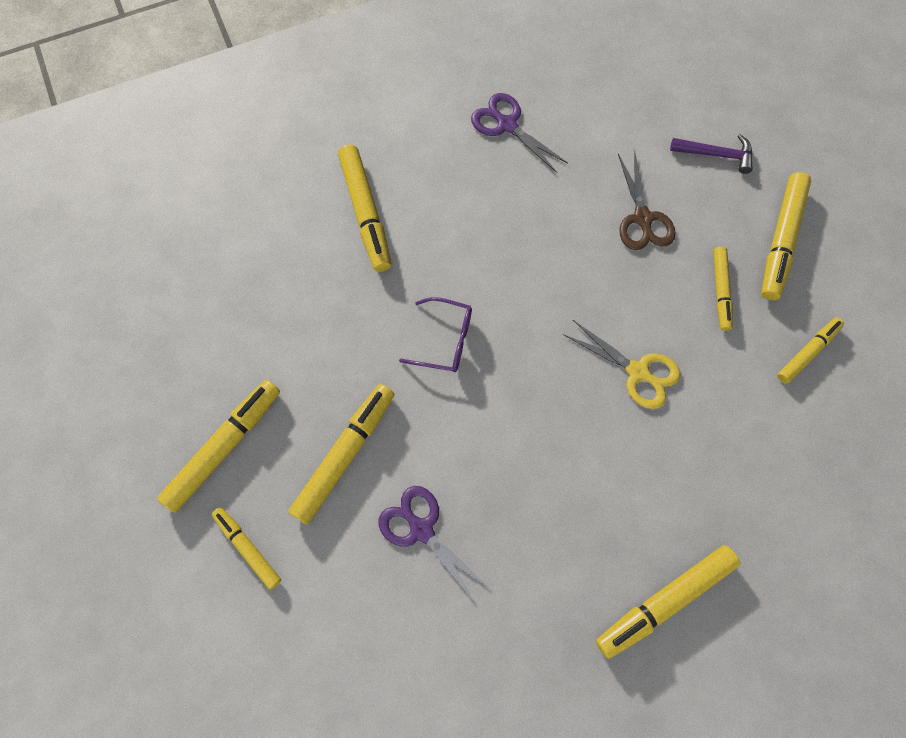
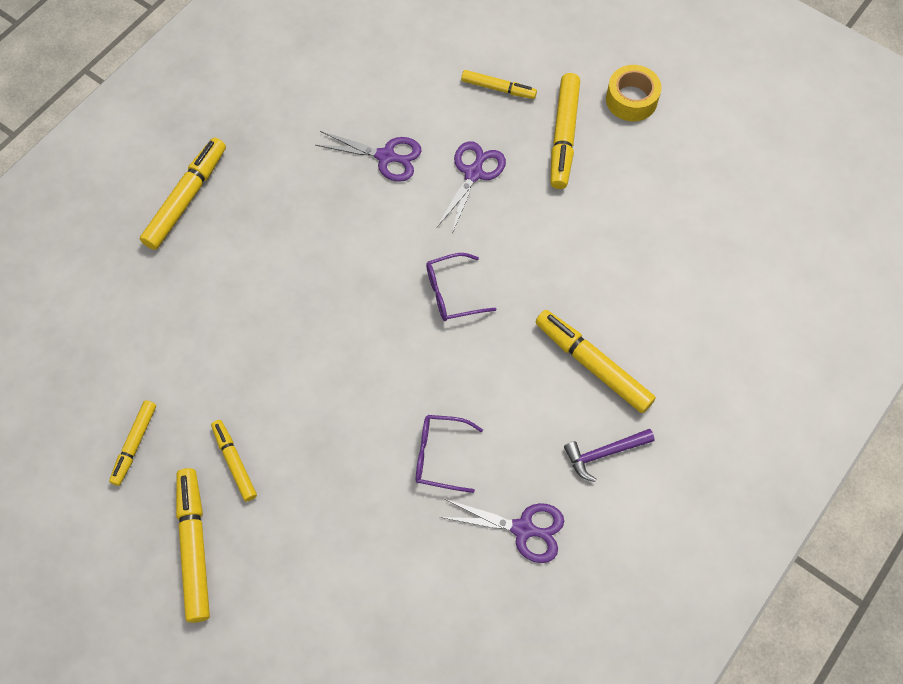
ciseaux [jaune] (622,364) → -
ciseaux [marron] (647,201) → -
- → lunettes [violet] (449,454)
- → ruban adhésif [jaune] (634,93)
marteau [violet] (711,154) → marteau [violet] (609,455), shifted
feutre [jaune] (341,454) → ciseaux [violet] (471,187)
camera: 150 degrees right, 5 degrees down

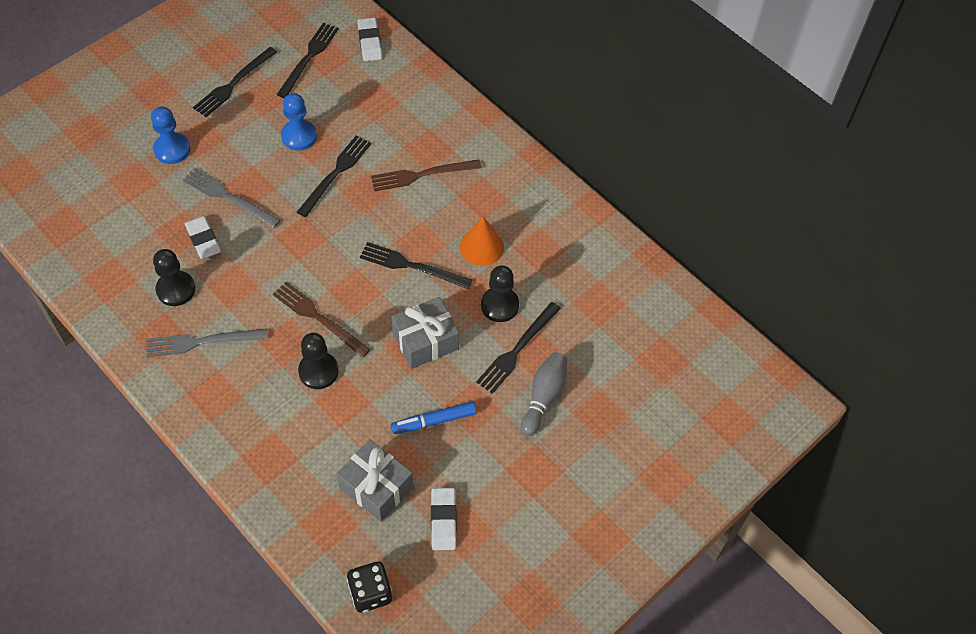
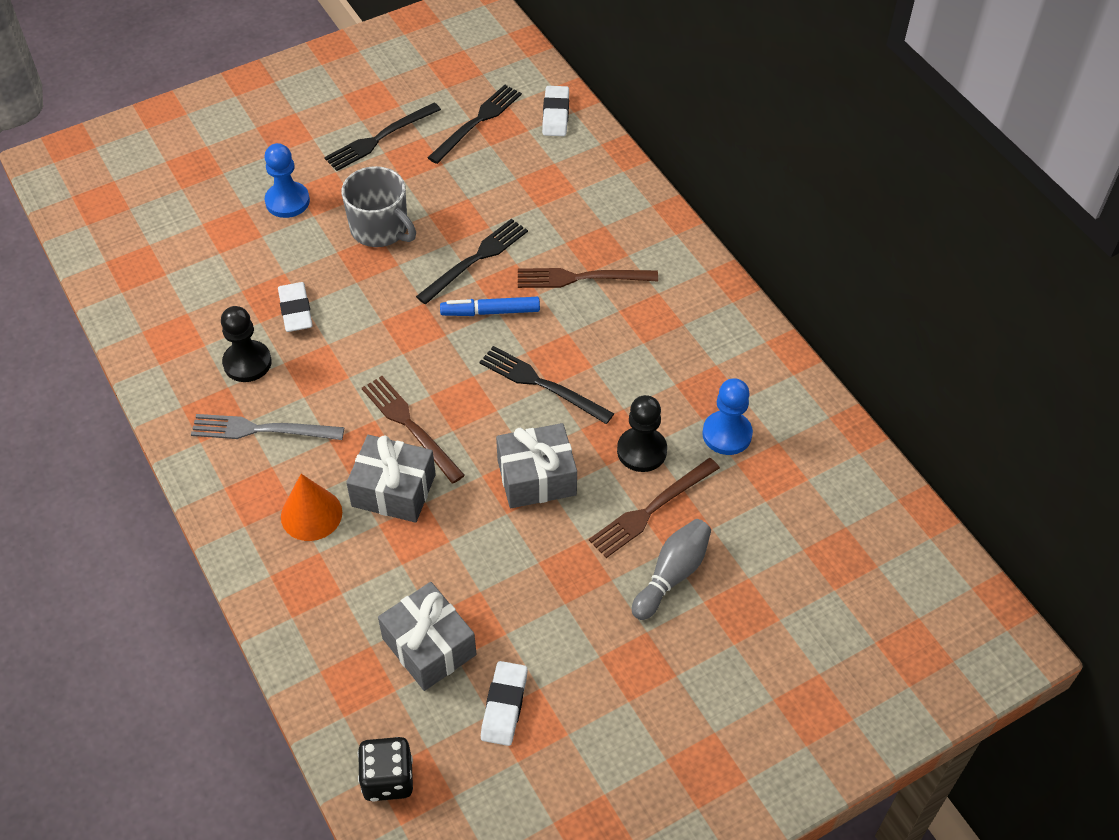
fourchette [gris] (231,198) → -
- → tasse [gris] (379,206)
pion [bleu] (299,121) → pion [bleu] (727,416), shifted
feutre [bleu] (433,418) → feutre [bleu] (490,306), shifted
cône [orange] (482,241) → cône [orange] (311,507), shifted
pion [noir] (318,361) → cadeau [gris] (391,479)
fourchette [noir] (518,348) → fourchette [marron] (654,508)
camera: 15 degrees right, 5 degrees down

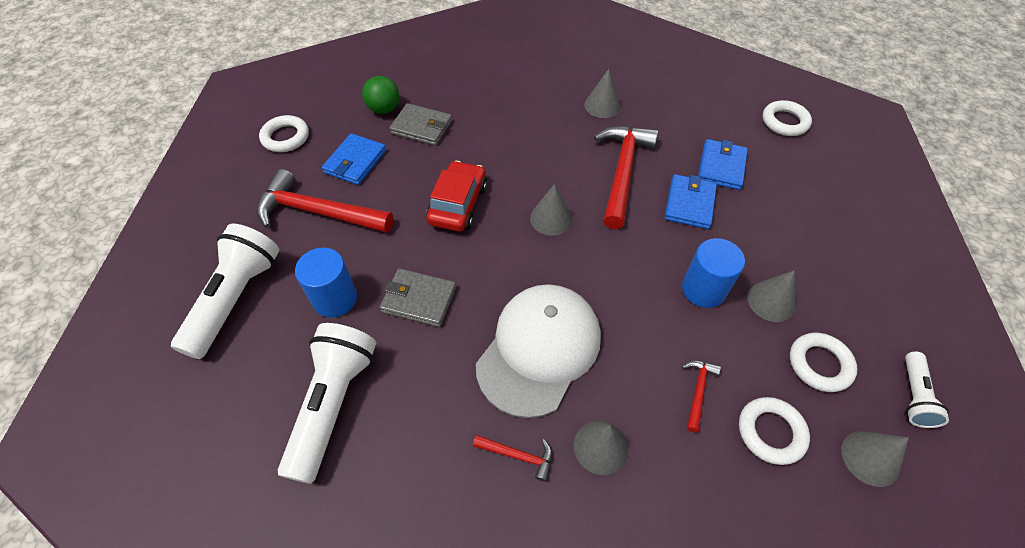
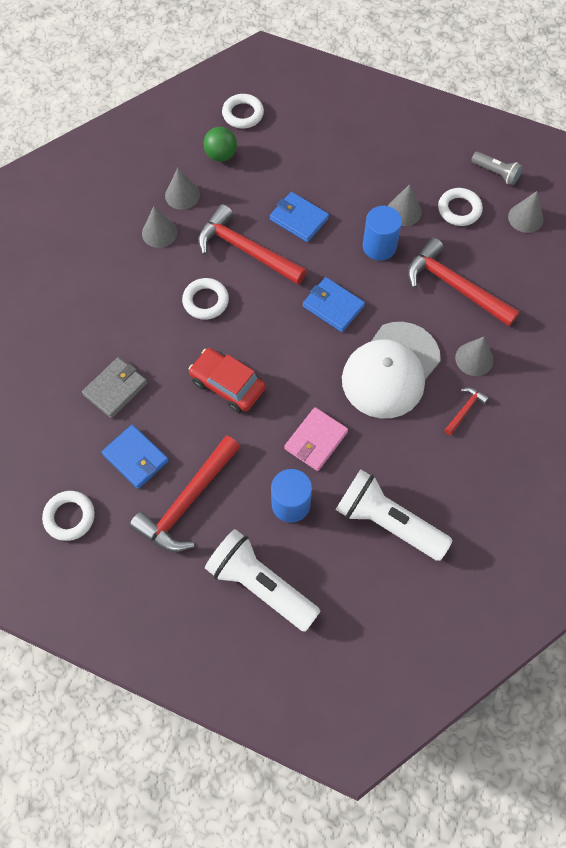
balle [vert] (381,95) → balle [vert] (220,144), shifted
cône [gris] (551,210) → cône [gris] (182,189), shifted
portefeuille [bleu] (723,164) → portefeuille [bleu] (334,304), shifted
anneau [blanc] (774,431) → anneau [blanc] (205,299), shifted
portefeuille [gris] (418,297) → portefeuille [rose] (316,439)
lampe de poche [blanc] (927,390) → lampe de poche [gris] (497,168)
casquette [blanc] (538,351) → casquette [blanc] (391,370), 105 degrees counterclockwise
marteau [rouge] (701,396) → marteau [rouge] (464,282), x2.21
camera: 70 degrees left, 10 degrees up

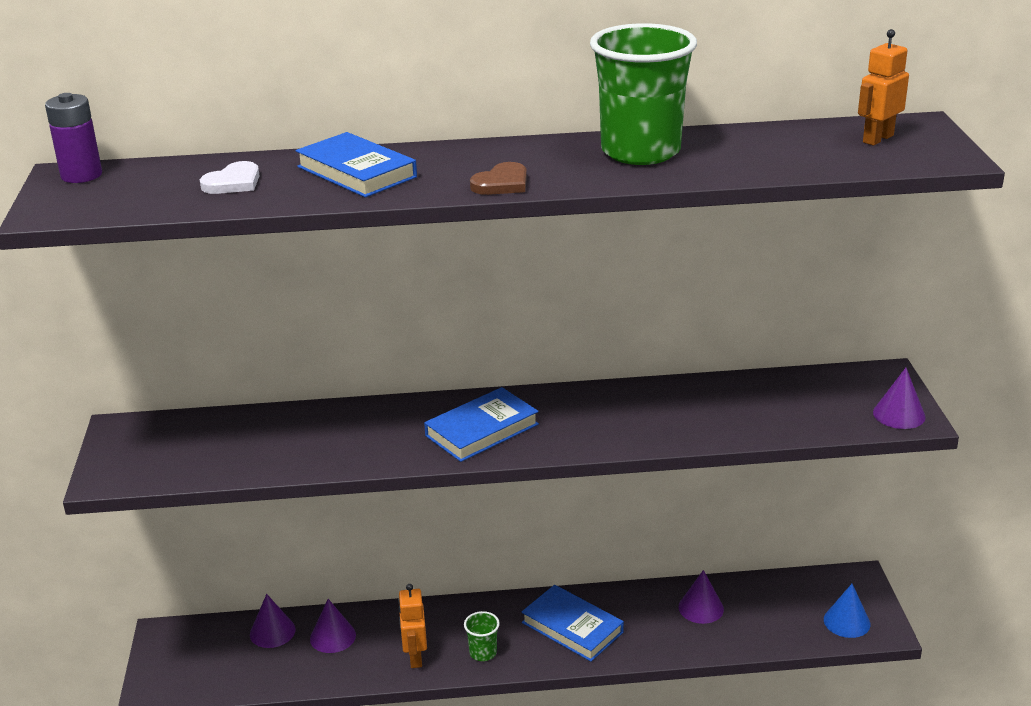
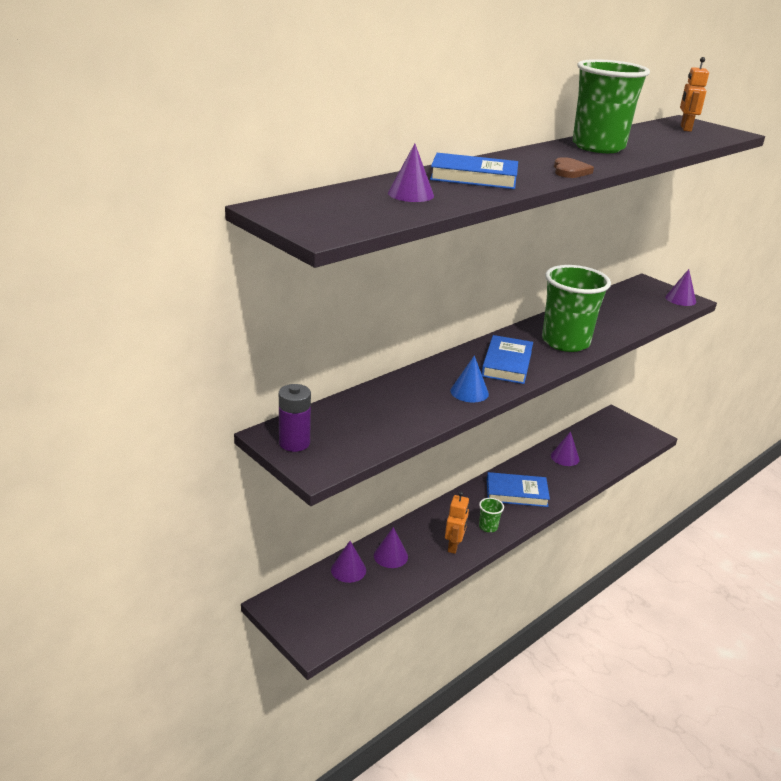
- → gobelet [vert] (576,308)
pile [violet] (73,138) → pile [violet] (295,418), shifted
cône [bleu] (847,611) → cône [bleu] (469,379), shifted
cœur [blanc] (230,177) → cône [violet] (411,173)
robot [orange] (412,626) → robot [orange] (457,522), 120 degrees counterclockwise
camera: 40 degrees left, 0 degrees up

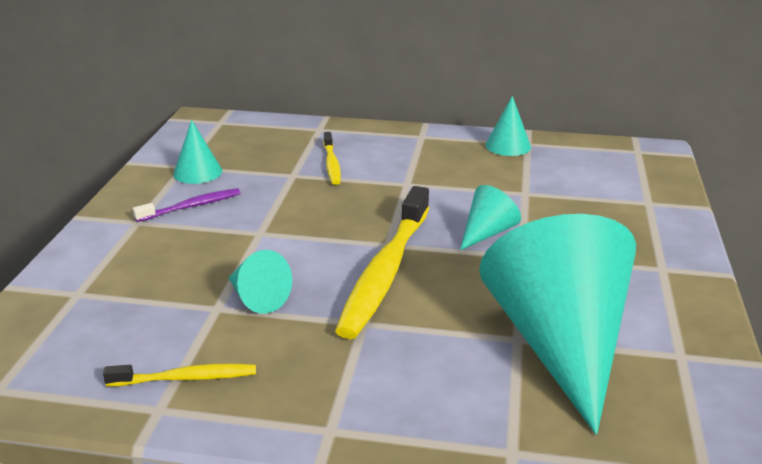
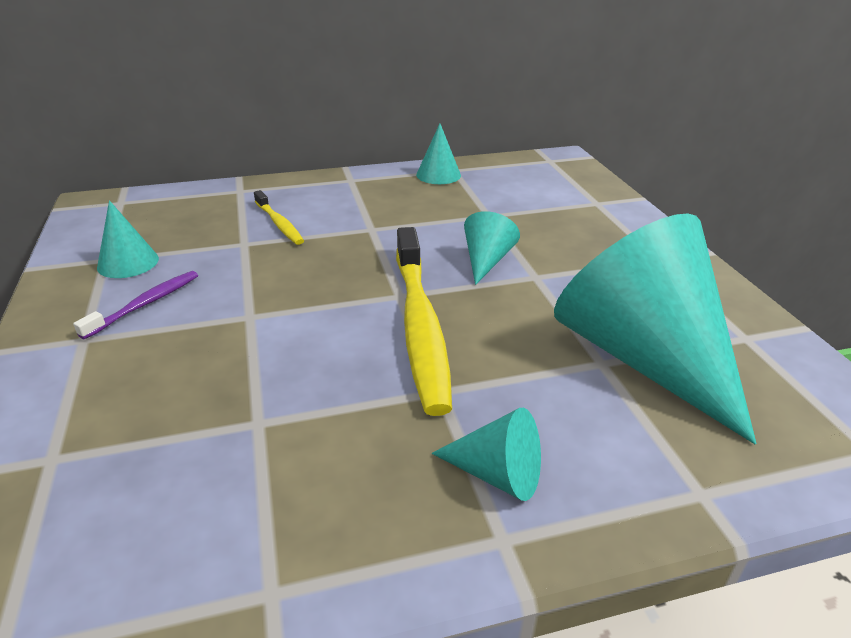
brosse à dents [jaune] (179,375) → -
cône [turquoise] (260,282) → cône [turquoise] (486,454), shifted
camera: 25 degrees left, 5 degrees up

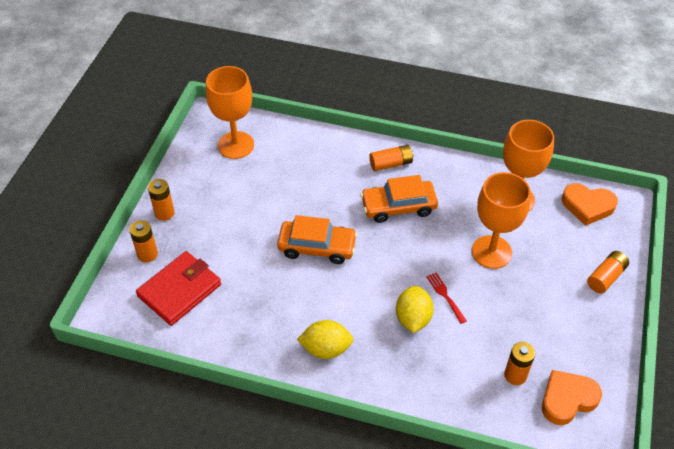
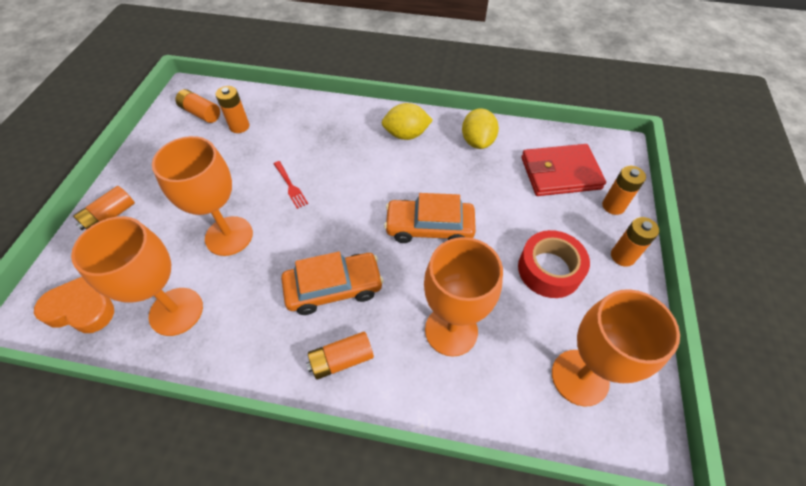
- → verre à pied [orange] (463,297)
- → ruban adhésif [rouge] (554,264)
citron [jaune] (415,309) → citron [jaune] (480,128), shifted
cœur [orange] (572,397) → pile [orange] (197,106)
portefeuille [rouge] (178,288) → portefeuille [rouge] (563,170), 45 degrees clockwise
camera: 175 degrees right, 5 degrees up

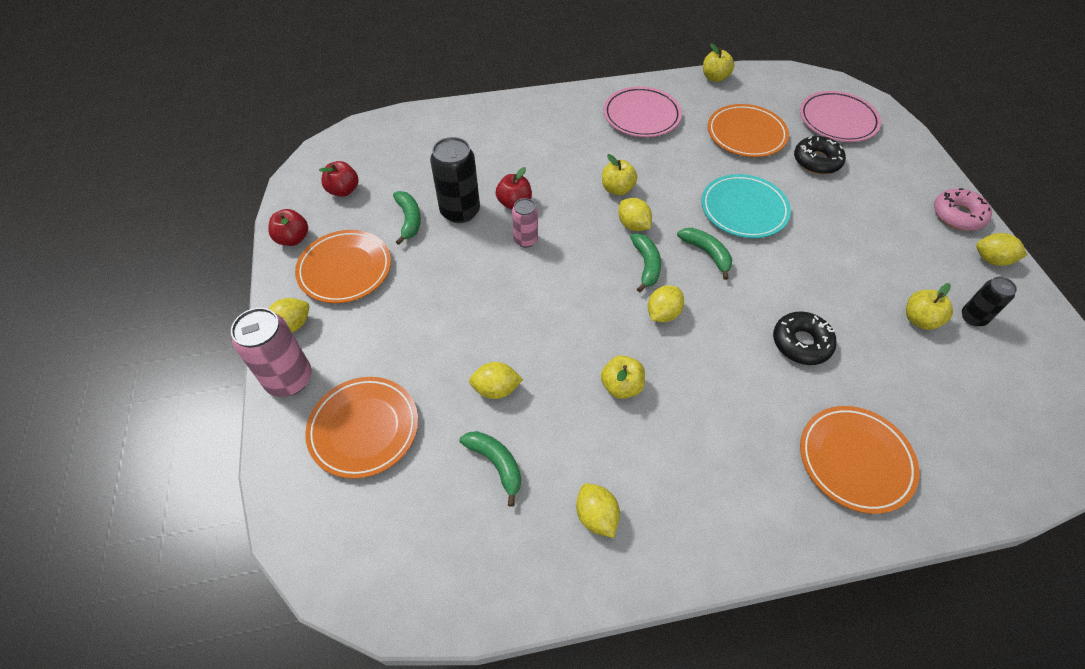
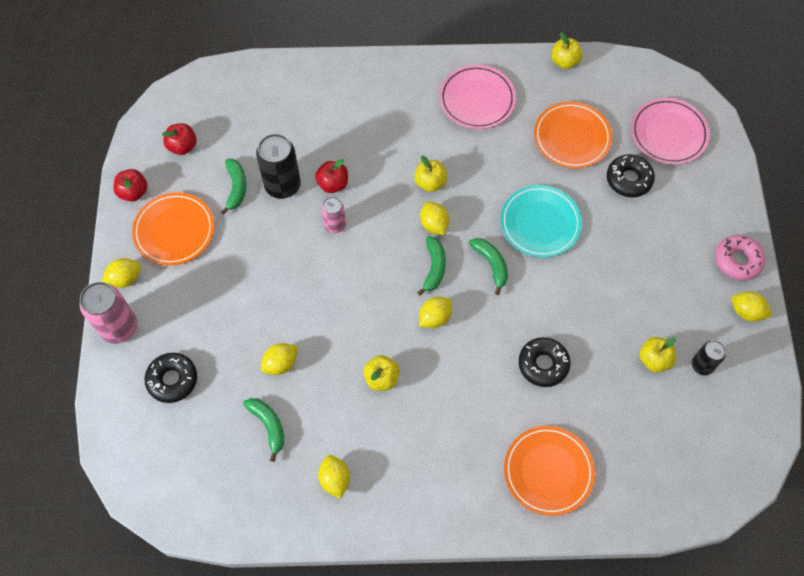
assiette [orange] (361,428) → beignet [noir] (171,378)
citron [jaune] (496,380) → citron [jaune] (279,359), 45 degrees counterclockwise
camera: 10 degrees right, 10 degrees up

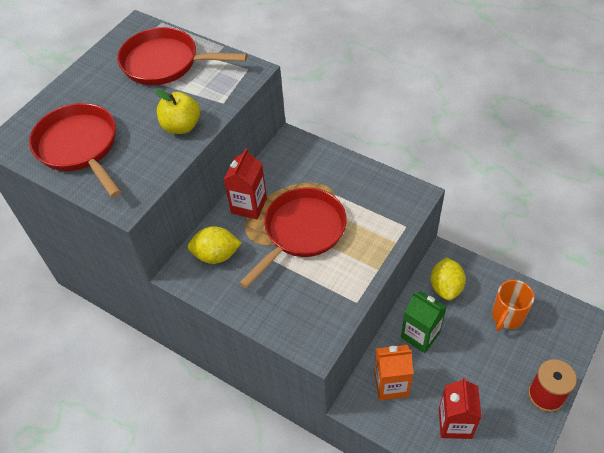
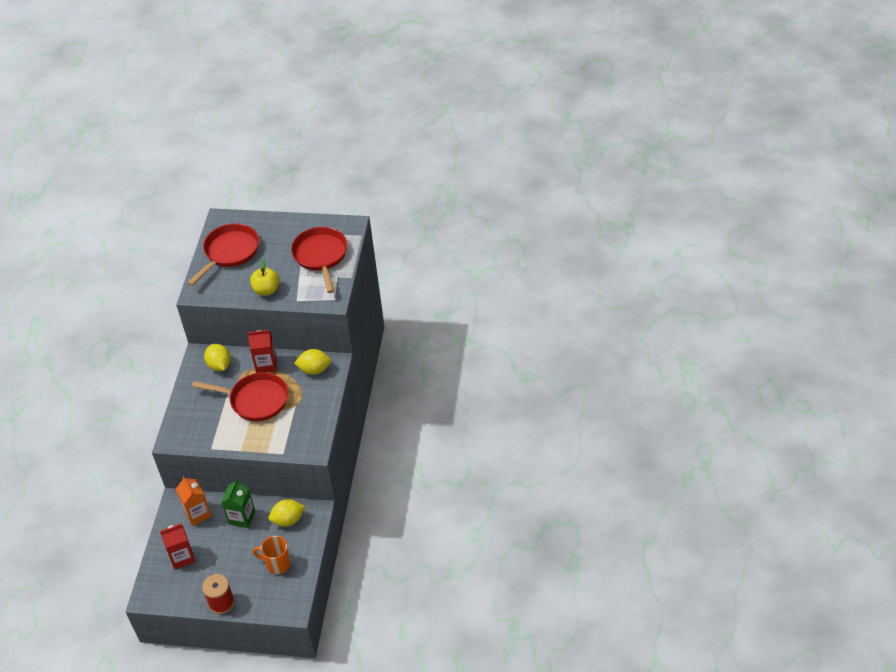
- → citron [jaune] (312,362)
camera: 65 degrees right, 5 degrees down

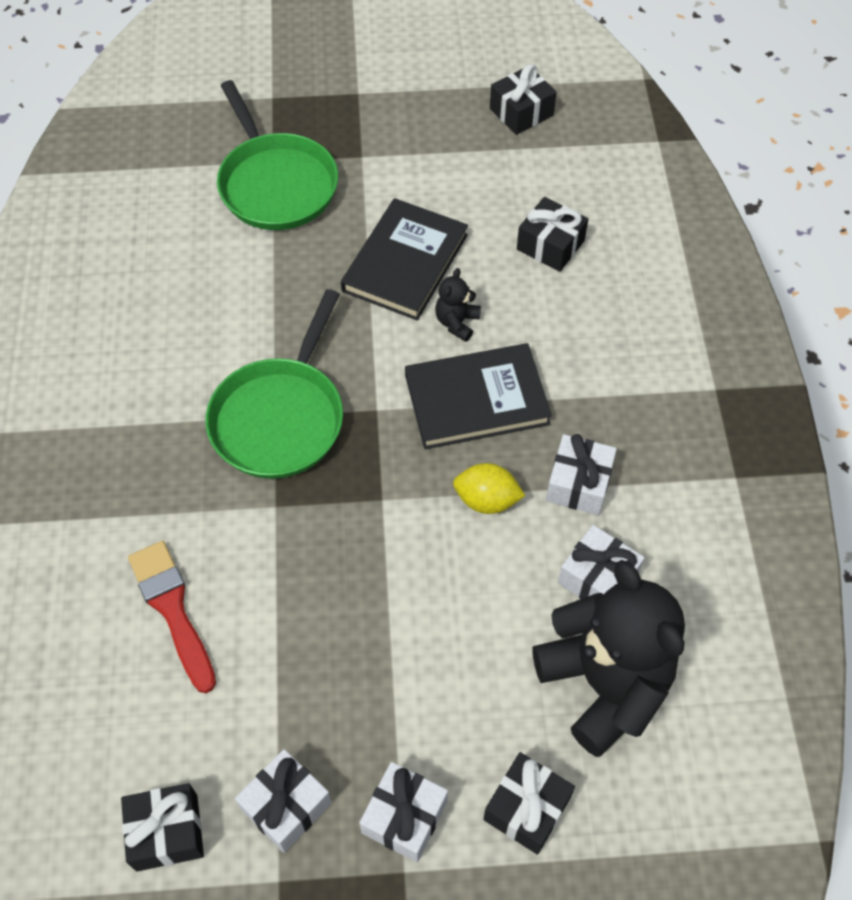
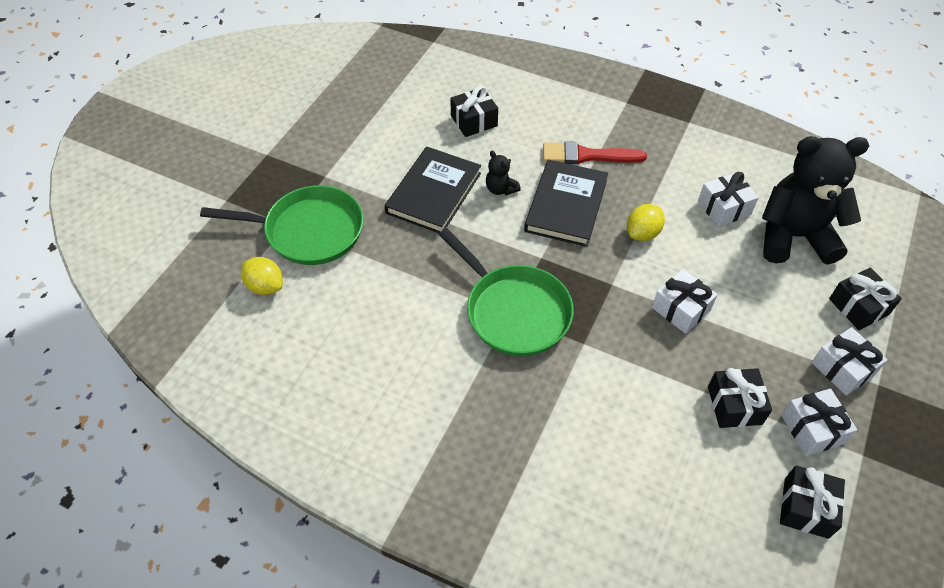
- → citron [jaune] (262,276)
pinceau [rouge] (172,617) → pinceau [rouge] (595,152), shifted
cadeau [noir] (523,99) → cadeau [noir] (740,398), shifted
cadeau [blanc] (581,474) → cadeau [blanc] (685,301), shifted
livre [noir] (404,259) → livre [noir] (432,189), 60 degrees clockwise
camera: 60 degrees left, 5 degrees down

